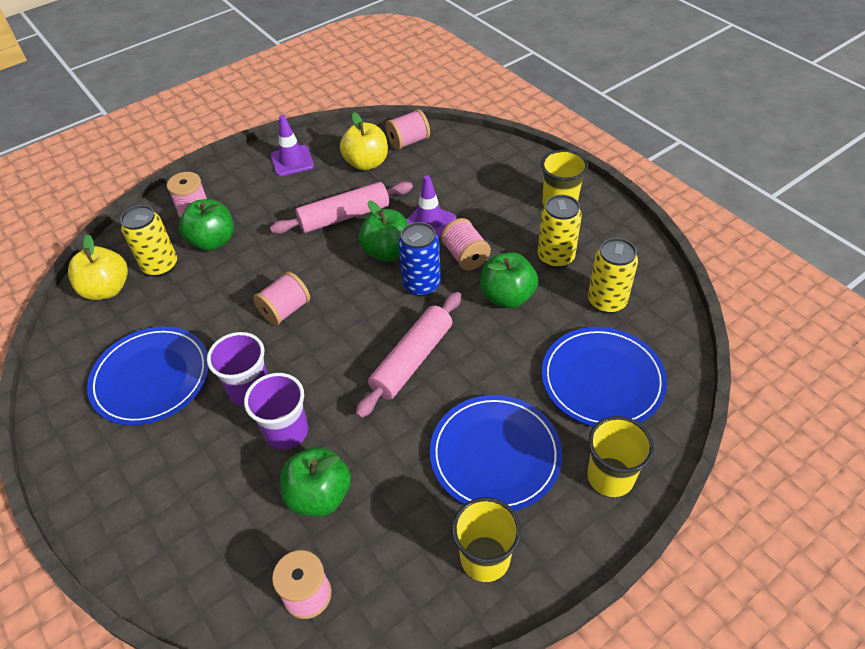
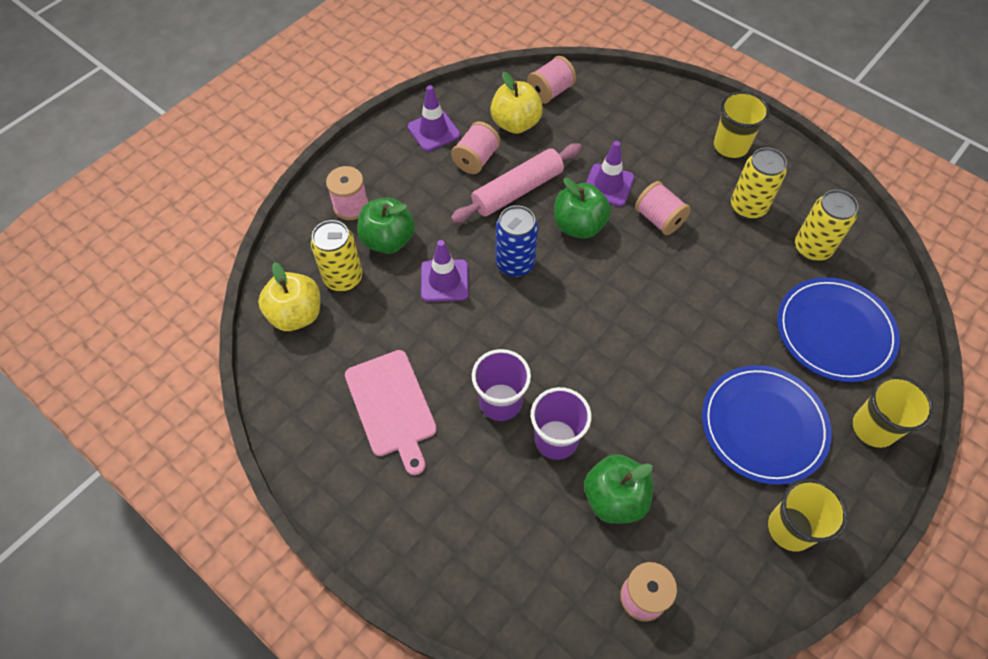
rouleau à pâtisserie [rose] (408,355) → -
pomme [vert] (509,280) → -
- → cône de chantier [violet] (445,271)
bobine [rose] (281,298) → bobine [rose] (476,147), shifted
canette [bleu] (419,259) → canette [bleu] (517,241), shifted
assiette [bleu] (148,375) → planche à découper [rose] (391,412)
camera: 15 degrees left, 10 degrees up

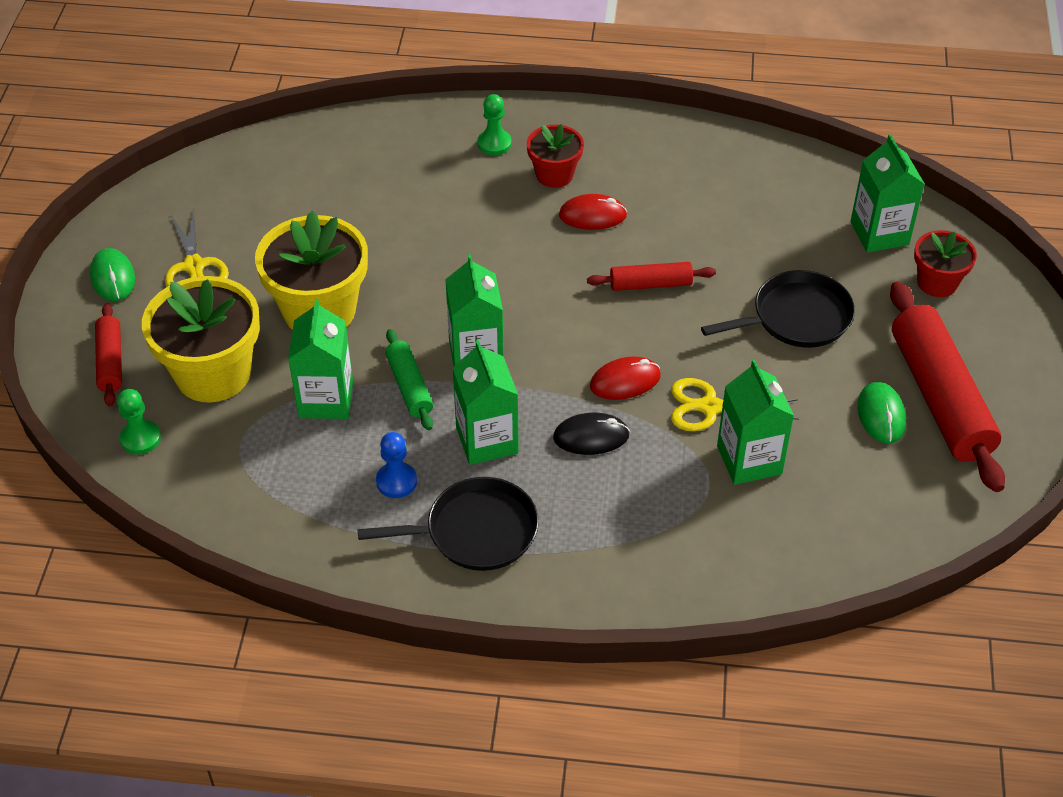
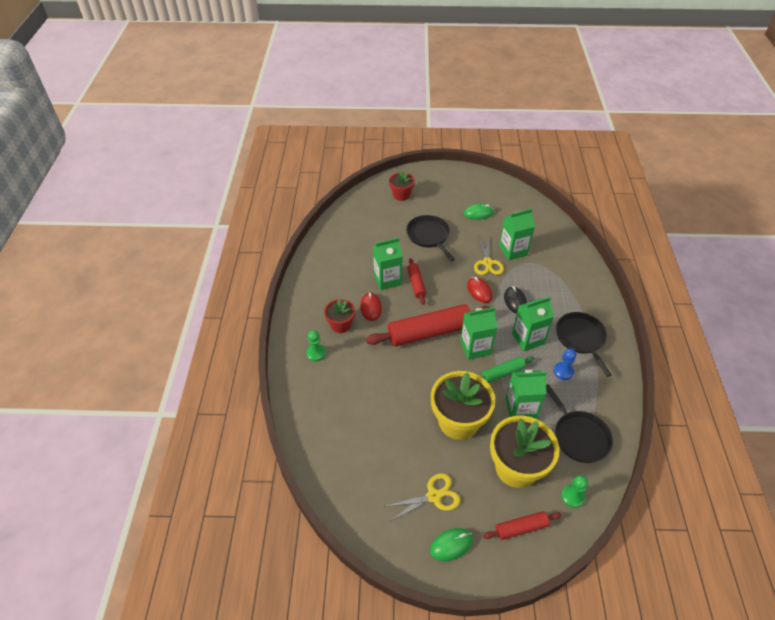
- → poêle [noir] (579,423)
brique de lait [vert] (887,193) → brique de lait [vert] (388,264), shifted
rouleau à pâtisserie [rouge] (947,387) → rouleau à pâtisserie [rouge] (428,325), shifted
camera: 95 degrees left, 0 degrees up

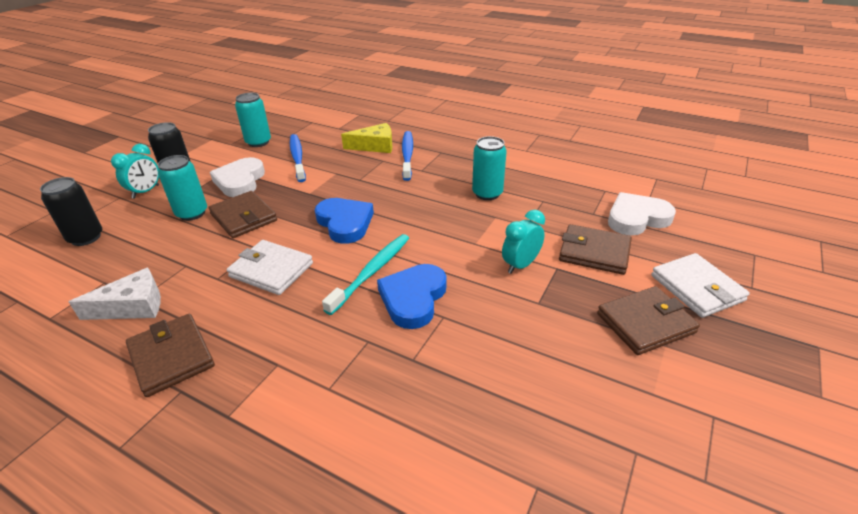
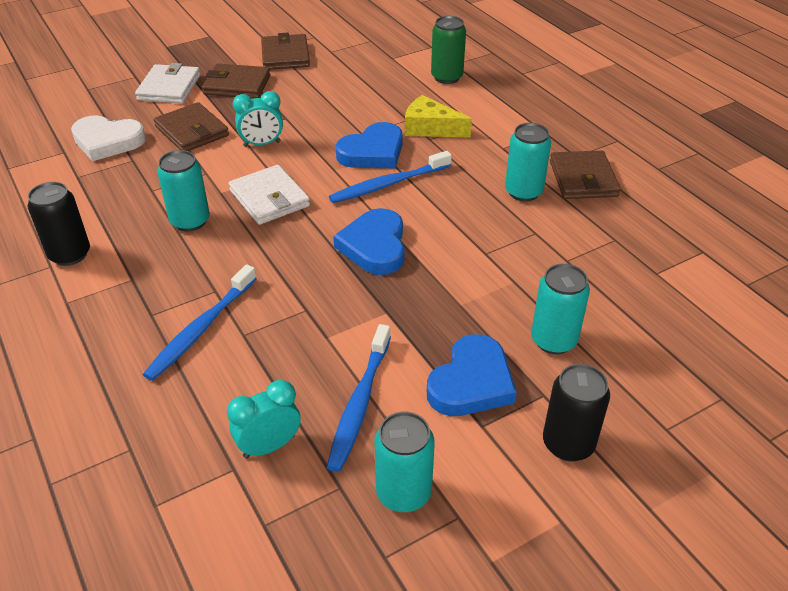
fromage [blanc] (115,293) → -
- → canette [vert] (448,50)
- → canette [turquoise] (528,162)
canette [noir] (71,211) → canette [noir] (59,224), shifted
réveil [turquoise] (135,171) → réveil [turquoise] (263,419), shifted
portefeuille [marron] (242,214) → portefeuille [marron] (285,51), shifted
portefeuille [blanc] (270,267) → portefeuille [blanc] (269,195), shifted
fromage [jaune] (367,138) → fromage [jaune] (438,116), shifted
cœur [blanc] (237,177) → cœur [bleu] (472,375)
brosse à dents [turquoise] (365,274) → brosse à dents [bleu] (390,177)
camera: 150 degrees left, 5 degrees up

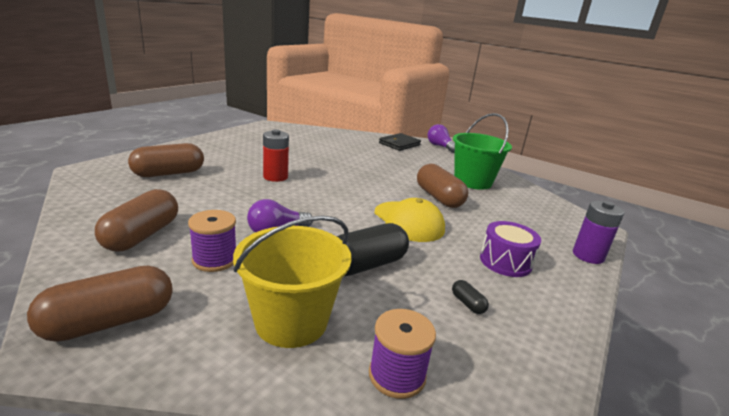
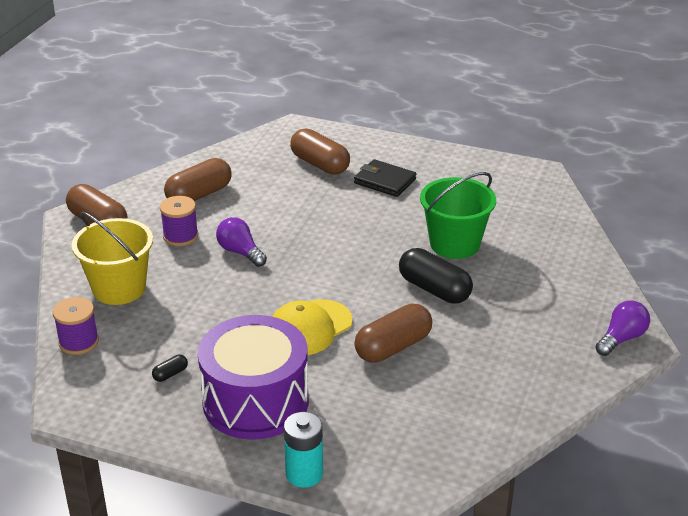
pile [rouge] (276,155) → -
gélule [noir] (373,249) → gélule [noir] (436,276), shifted
portefeuille [noir] (400,142) → portefeuille [noir] (385,178), shifted
seau [vert] (482,151) → seau [vert] (458,215), shifted
pile [violet] (598,232) → pile [turquoise] (303,450)
gélule [marron] (136,220) → gélule [marron] (198,179), 45 degrees counterclockwise
tambour [violet] (510,249) → tambour [violet] (253,377), x1.90
camera: 80 degrees right, 10 degrees up

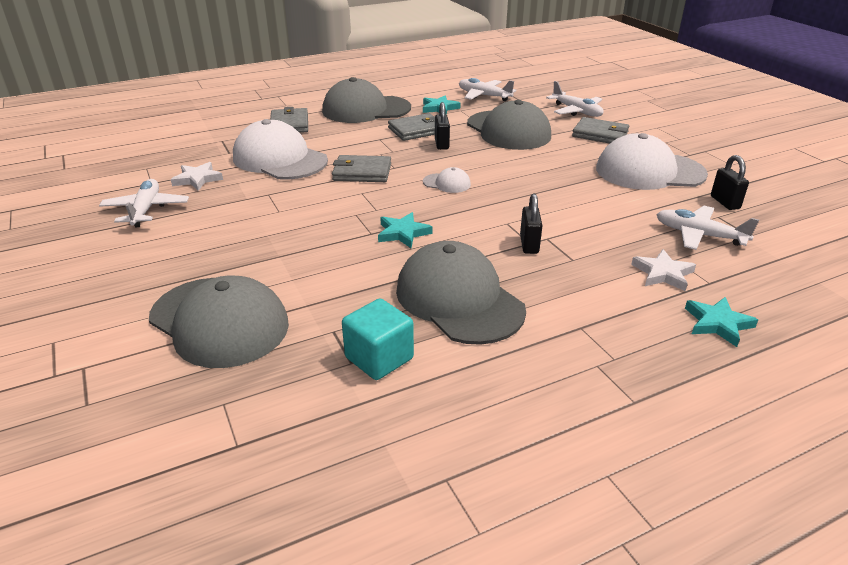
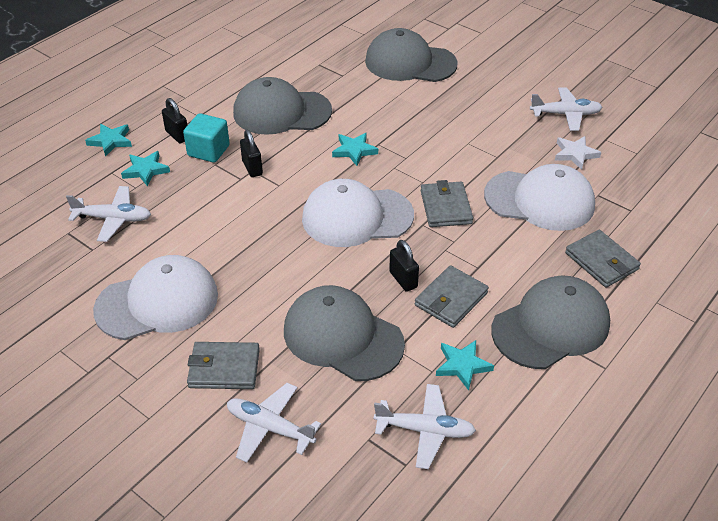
cube [turquoise] (378,339) → cube [turquoise] (206,138), shifted
cadenas [noir] (730,182) → cadenas [noir] (175,121), shifted
étoile [blanc] (663,270) → étoile [turquoise] (145,168)
avion [blanc] (144,203) → avion [blanc] (566,109), 60 degrees counterclockwise
portefeuille [gris] (361,168) → portefeuille [gris] (447,203), 75 degrees counterclockwise
casquette [gris] (461,293) → casquette [gris] (282,106), 150 degrees clockwise
casquette [blanc] (447,180) → casquette [blanc] (358,213), x2.28
camera: 155 degrees right, 10 degrees up

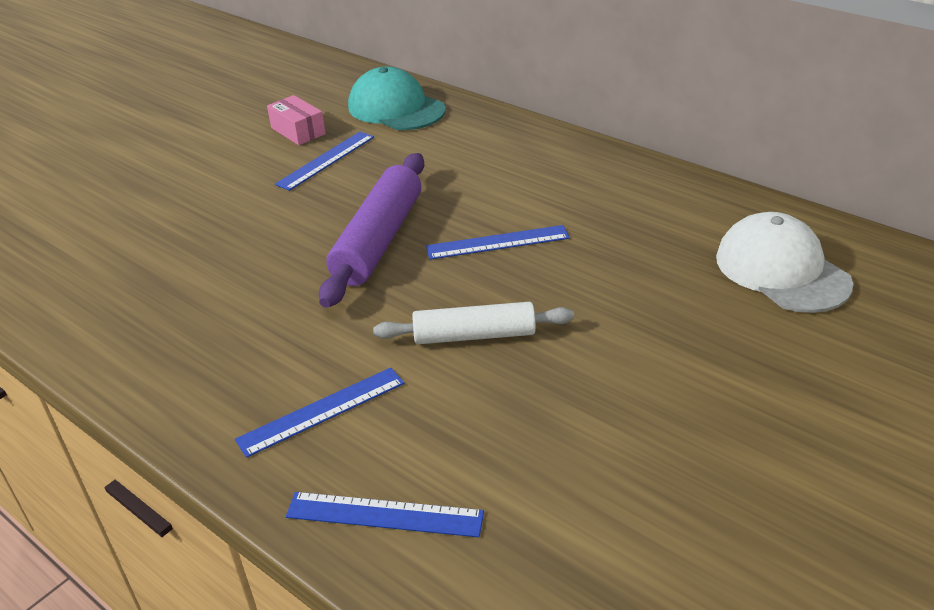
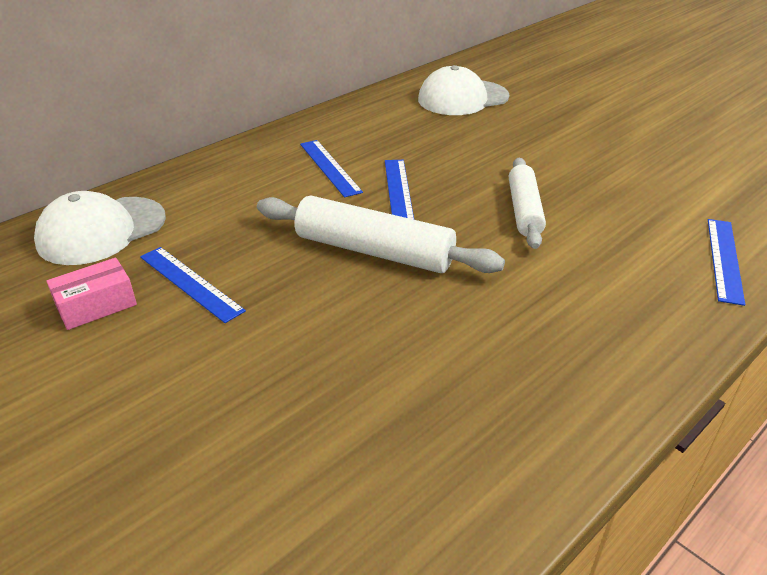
règle [bleu] (320,412) → règle [bleu] (331,168), shifted
rouleau à pâtisserie [violet] (371,230) → rouleau à pâtisserie [blanc] (381,234)
casquette [turquoise] (397,98) → casquette [blanc] (100,228)
camera: 85 degrees left, 0 degrees up

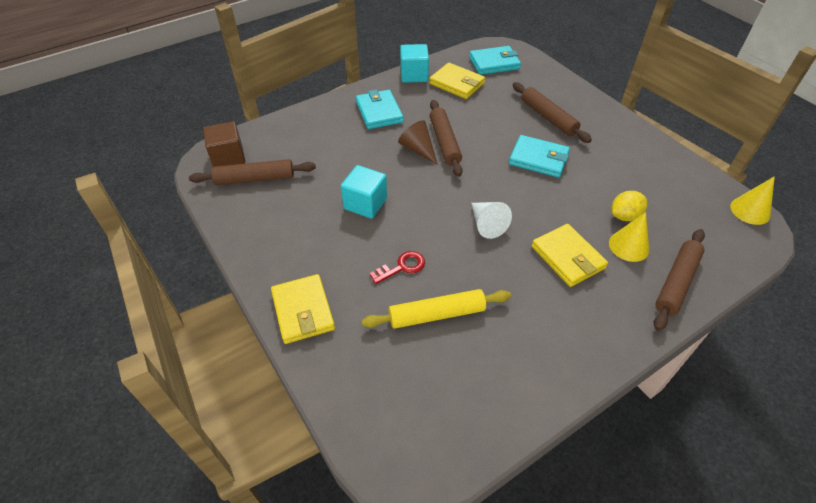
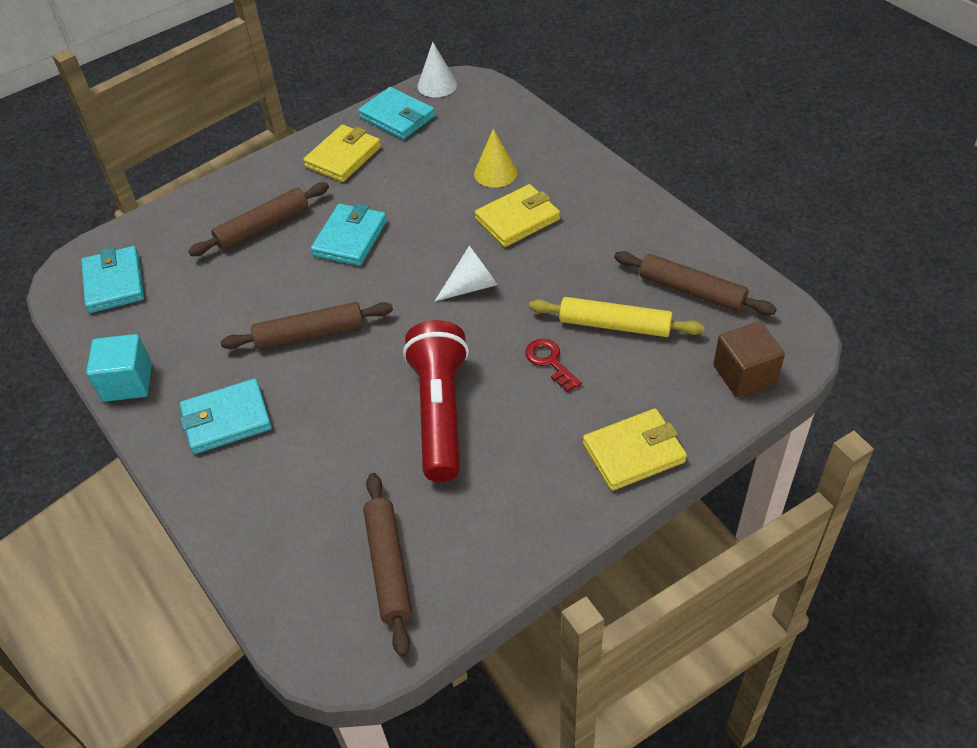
cône [marron] (418,142) → -
citron [jaune] (629,206) → -
- → portefeuille [turquoise] (396,113)
cube [marron] (224,144) → cube [marron] (749,359), shifted
portefeuille [jaune] (457,81) → portefeuille [jaune] (342,153), shifted
rouleau à pâtisserie [marron] (679,280) → rouleau à pâtisserie [marron] (695,283), shifted
cube [turquoise] (364,192) → lampe de poche [rouge] (436,401)
cône [jaune] (752,200) → cône [blanc] (437,70)
rouleau à pâtisserie [jaune] (436,309) → rouleau à pâtisserie [jaune] (617,317), 60 degrees counterclockwise
camera: 90 degrees left, 0 degrees up

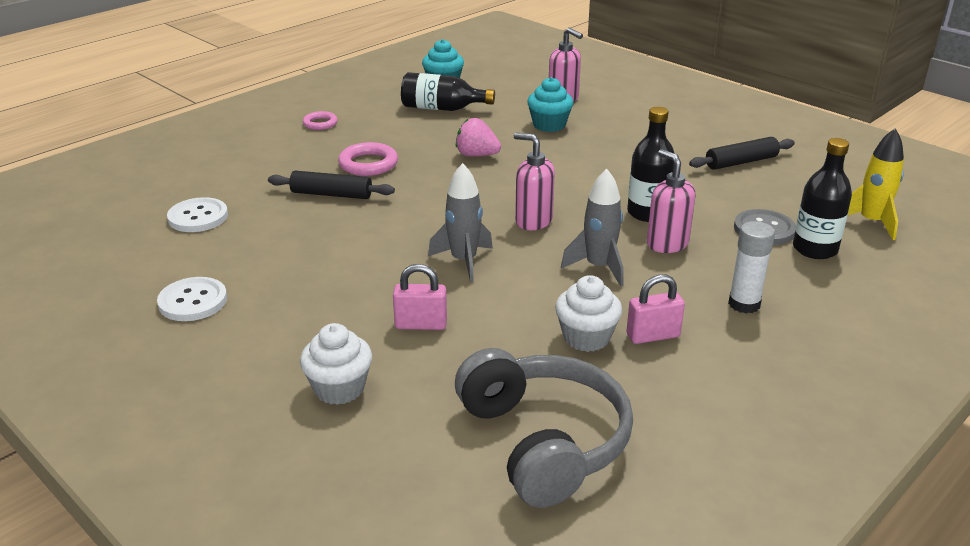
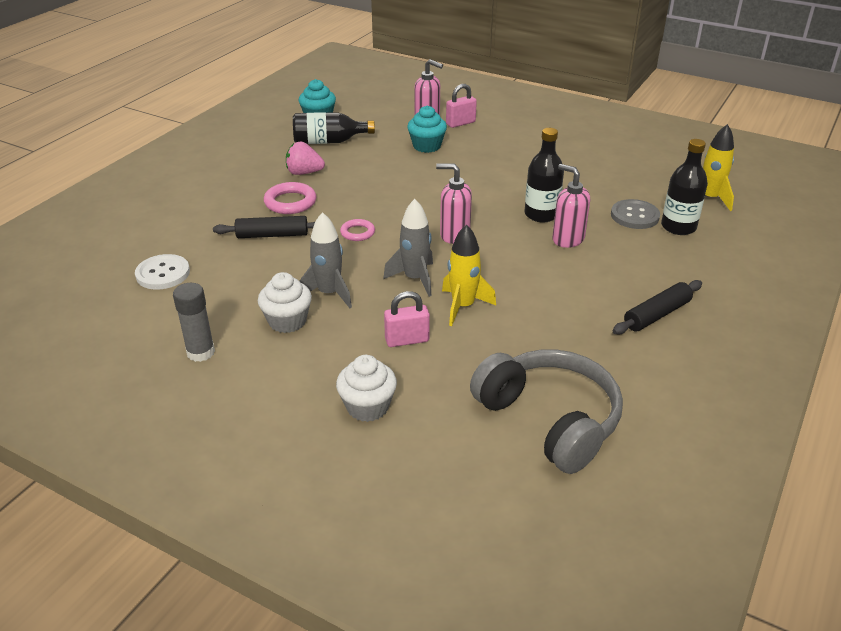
bâton de colle [blanc] (751,267) → -
- → fusée [jaune] (469,275)
anneau [rose] (320,120) → anneau [rose] (357,230), shifted
fraise [rose] (478,137) → fraise [rose] (305,158), shifted
muffin [blanc] (588,313) → muffin [blanc] (285,302), shifted
fusée [gris] (592,227) → fusée [gris] (326,260), shifted
cadenas [rose] (656,309) → cadenas [rose] (461,106), shifted
rouleau à pâtisserie [noir] (742,153) → rouleau à pâtisserie [noir] (657,307), shifted
bouton [blanc] (192,299) → bâton de colle [gris] (194,322)
camera: 15 degrees left, 5 degrees up

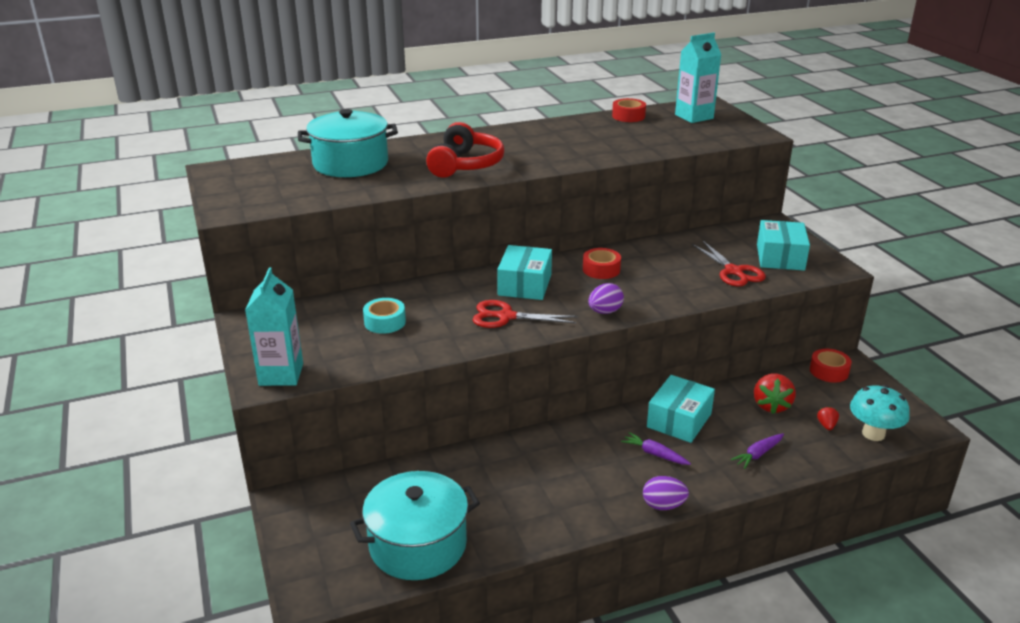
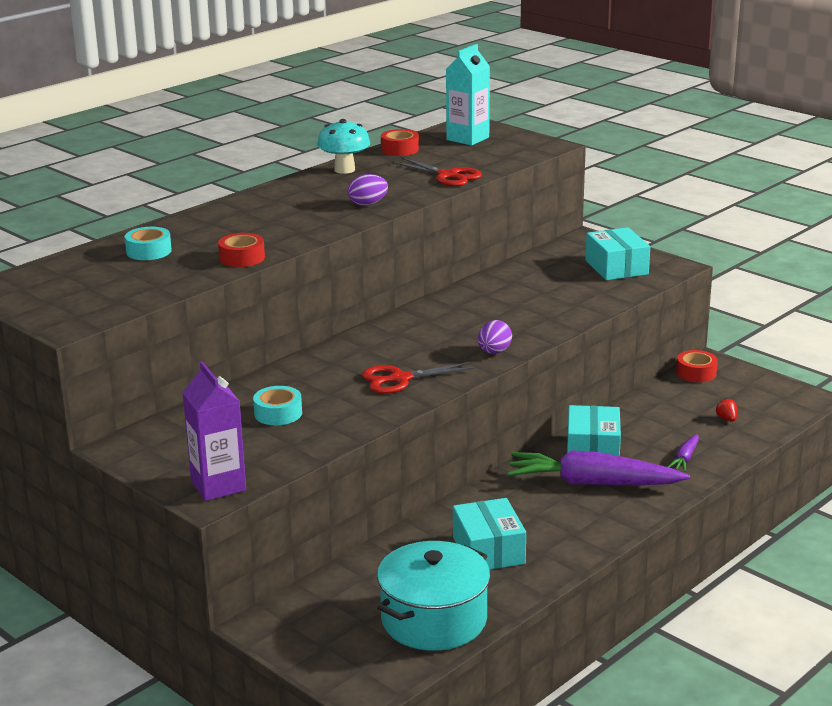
casque audio [rouge] (465,150) → -
fraise [rouge] (775,393) → -
boîte [turquoise] (524,272) → boîte [turquoise] (489,533), shifted
ruban adhésif [rouge] (602,263) → ruban adhésif [rouge] (241,250), shifted
œuf [violet] (666,493) → œuf [violet] (368,190), shifted
ciseaux [rouge] (729,263) → ciseaux [rouge] (437,171), shifted
champignon [turquoise] (880,413) → champignon [turquoise] (343,146), shifted
marmite [turquoise] (348,143) → ruban adhésif [turquoise] (148,243)
brique de lait [turquoise] (274,326) → brique de lait [violet] (214,431)
carotte [violet] (656,448) → carotte [violet] (599,467), x2.29
camera: 25 degrees left, 5 degrees down

